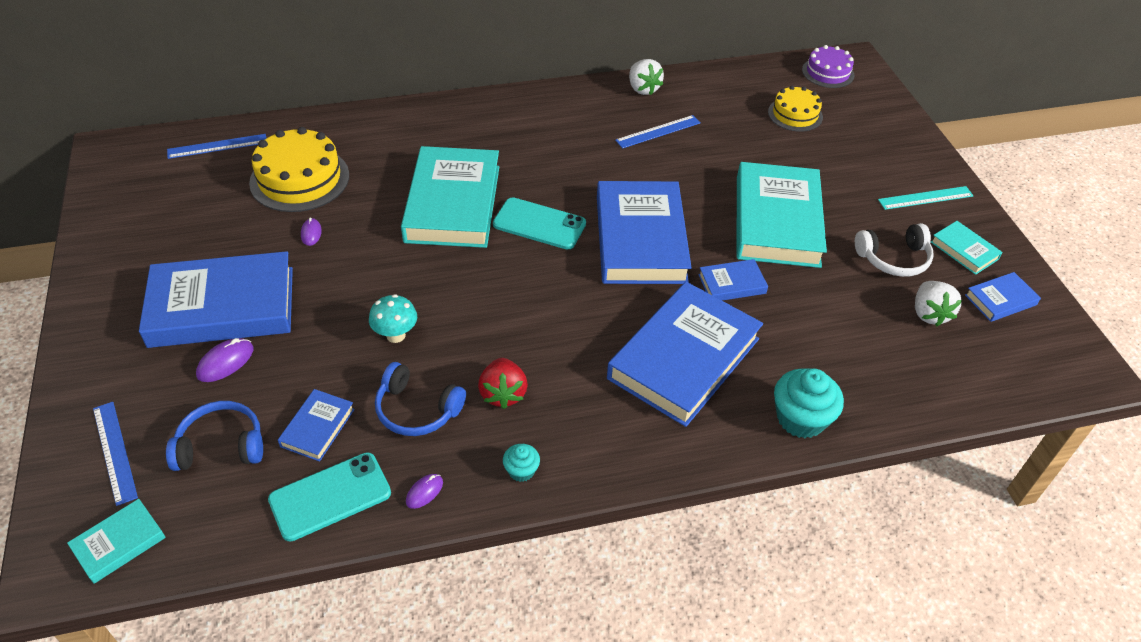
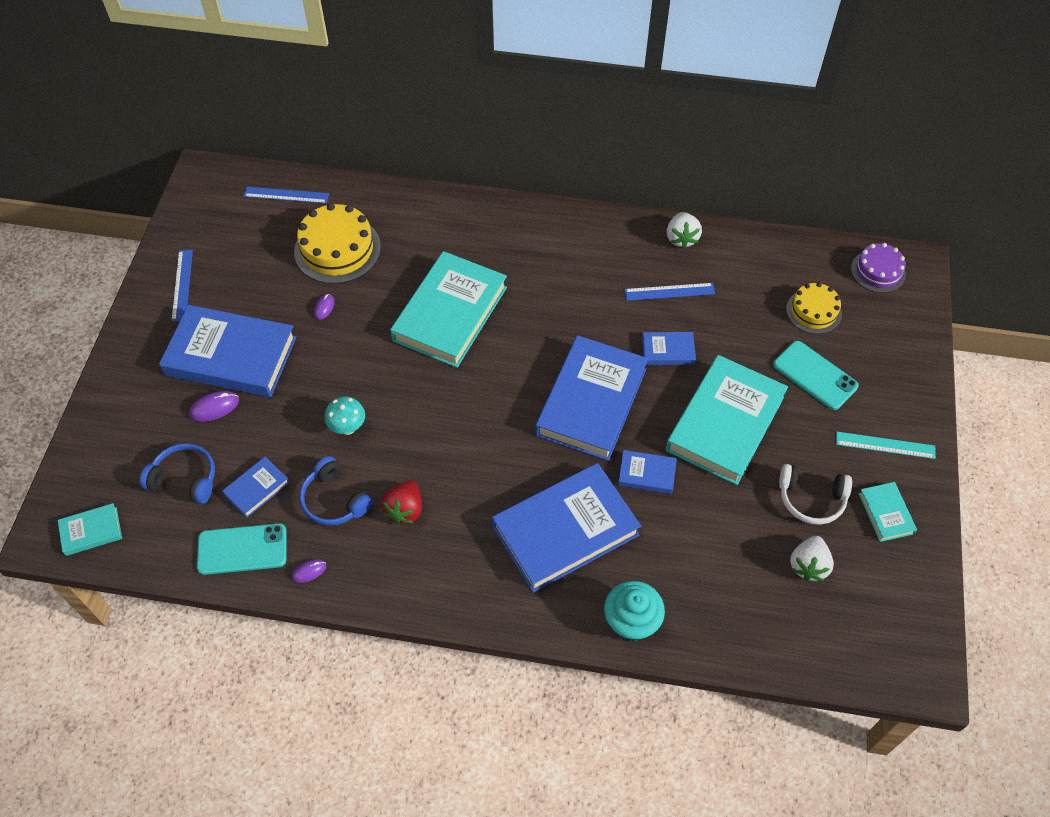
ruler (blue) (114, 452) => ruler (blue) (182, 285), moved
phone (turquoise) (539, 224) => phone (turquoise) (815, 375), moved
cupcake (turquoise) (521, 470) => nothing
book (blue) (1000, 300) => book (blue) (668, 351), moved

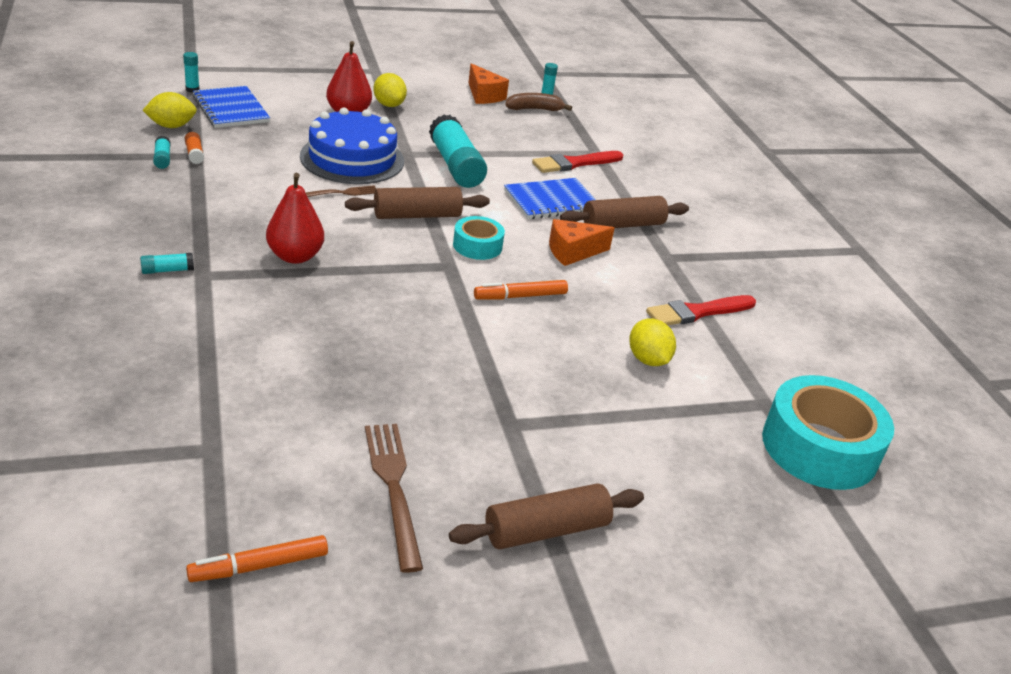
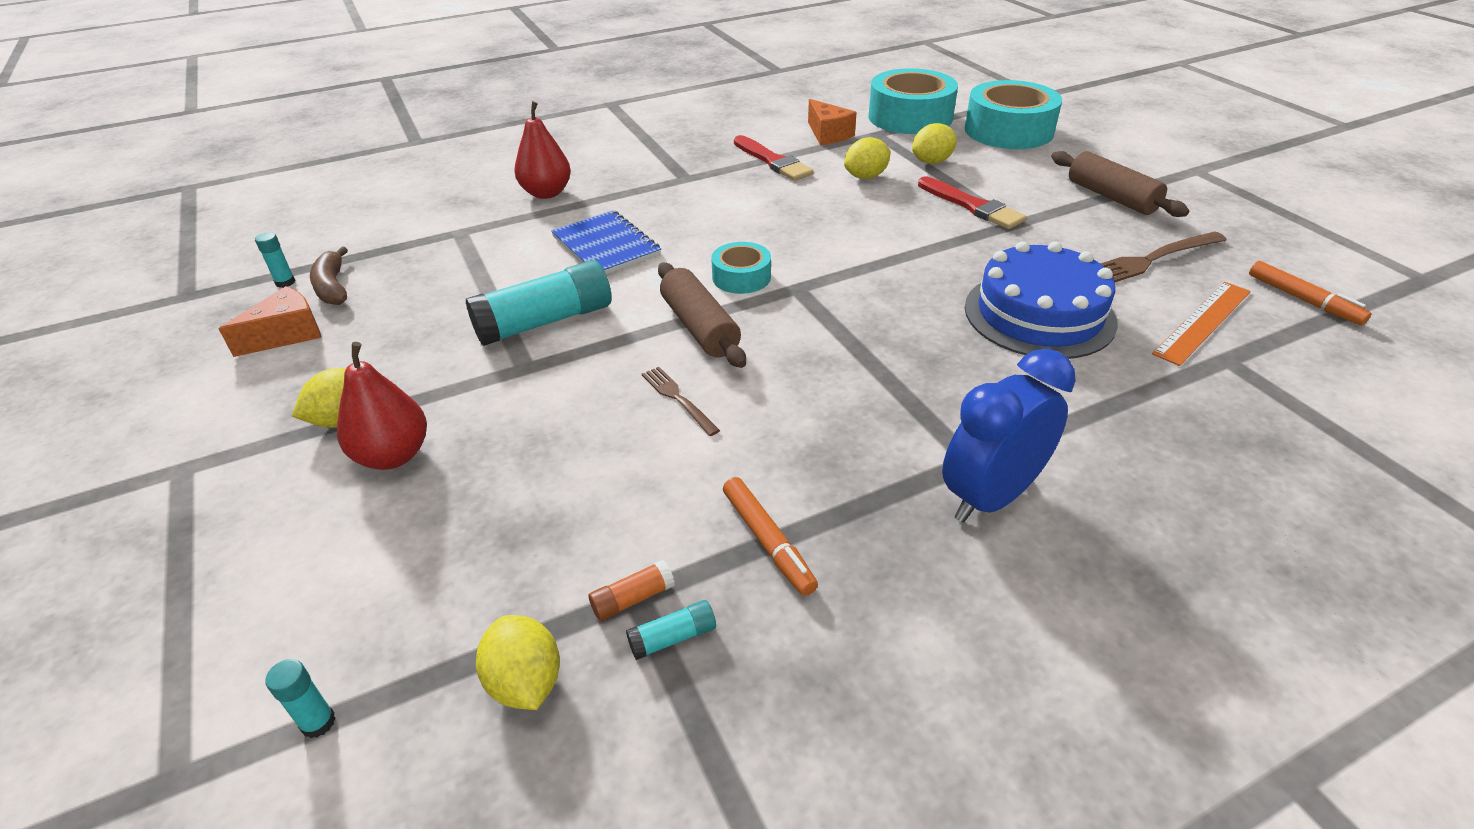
glue stick (turquoise) (167, 270) => clock (blue) (990, 497)
notebook (blue) (230, 109) => nothing
pear (red) (295, 256) => pear (red) (546, 193), moved
cake (blue) (352, 158) => cake (blue) (1039, 314), moved
marker (orange) (520, 296) => marker (orange) (768, 541), moved
brush (red) (574, 163) => brush (red) (972, 206), moved
cheese (orange) (573, 252) => cheese (orange) (828, 134), moved
rolling pin (brown) (622, 225) => nothing
nothing => lemon (yellow) (932, 162)
nothing => tape (turquoise) (1008, 130)
nothing => ruler (orange) (1203, 322)

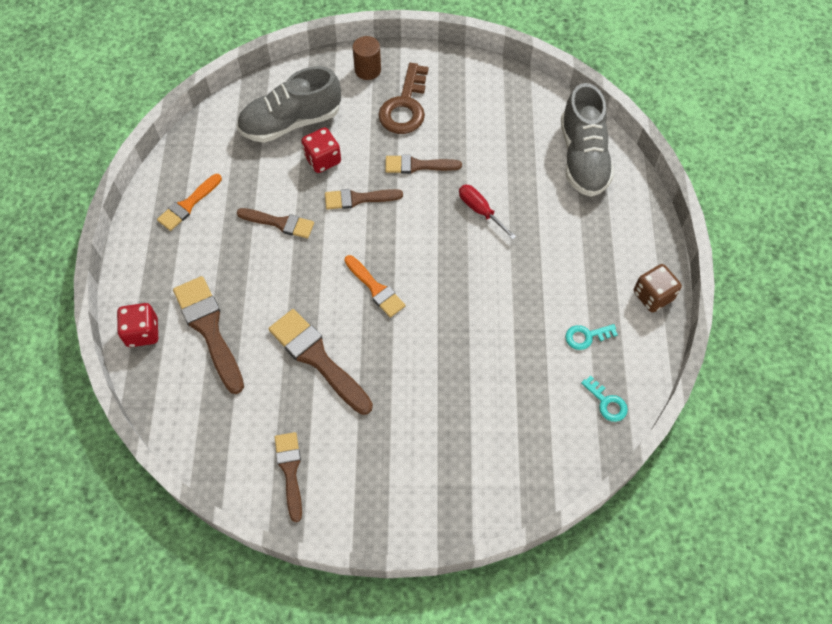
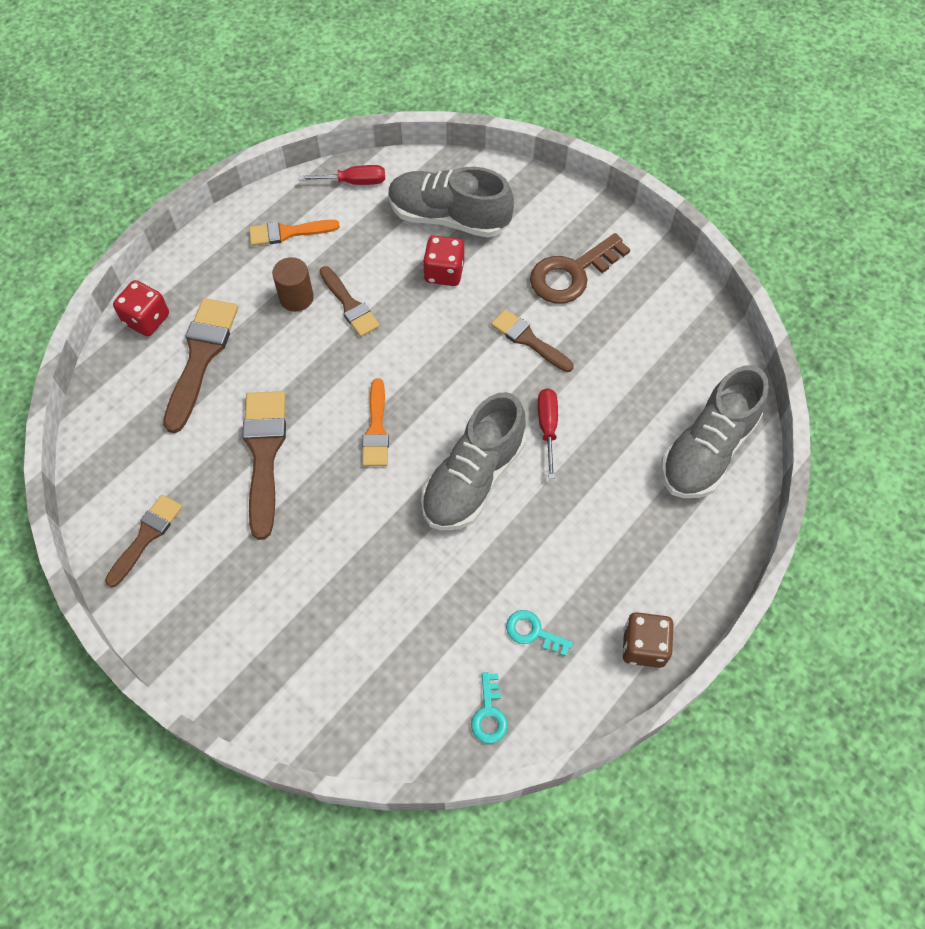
brush (brown) (358, 199) => nothing
cylinder (brown) (367, 70) => cylinder (brown) (296, 298), moved
nothing => screwdriver (red) (354, 182)
nothing => shoe (grey) (473, 478)

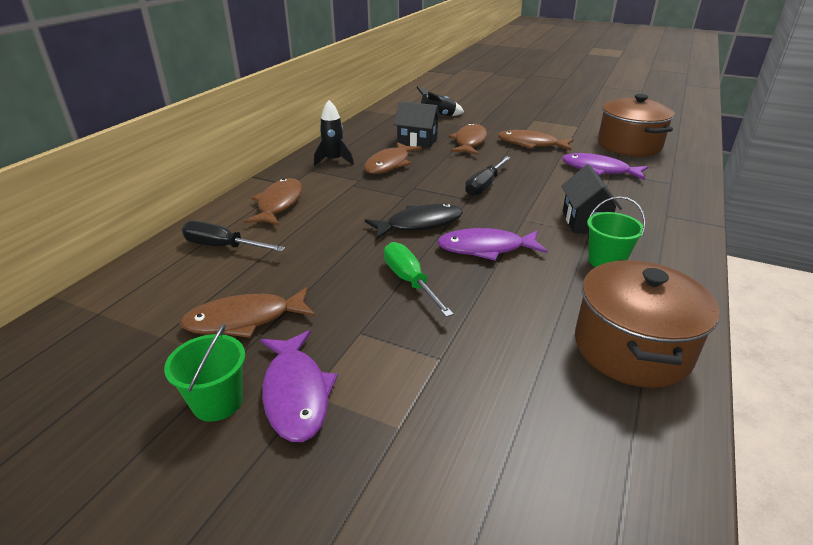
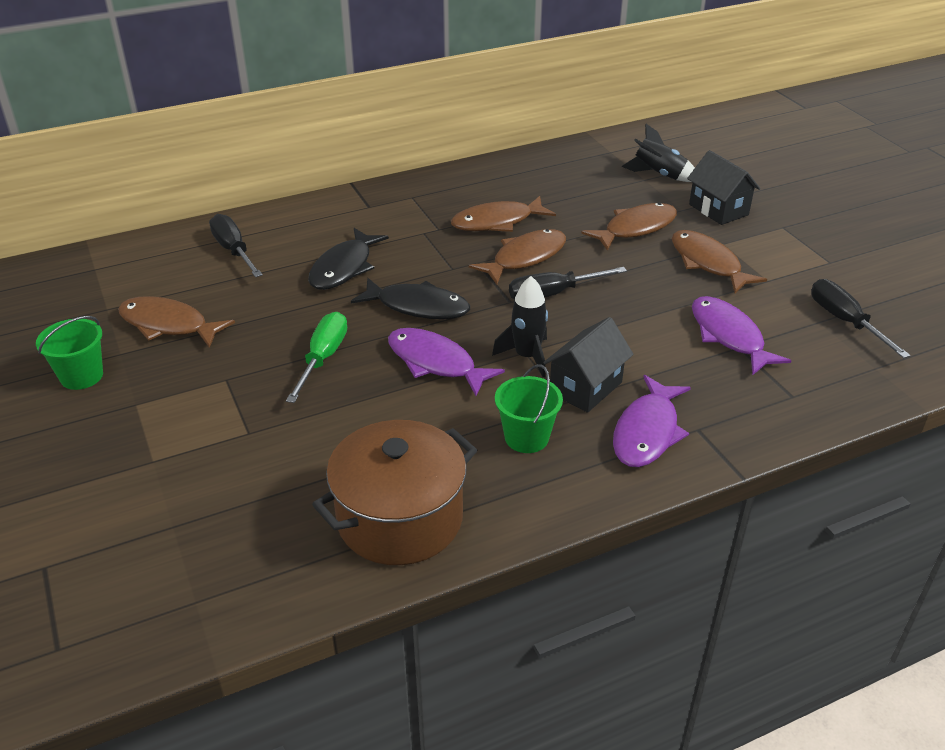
fish (brown) (279, 204) => fish (brown) (525, 258), moved
fish (purple) (296, 393) => fish (purple) (647, 432), moved
rocket (black) (334, 160) => rocket (black) (527, 356), moved
house (black) (417, 141) => house (black) (718, 209), moved
pot (brown) (629, 145) => screwdriver (black) (845, 321)
nothing => fish (black) (344, 268)

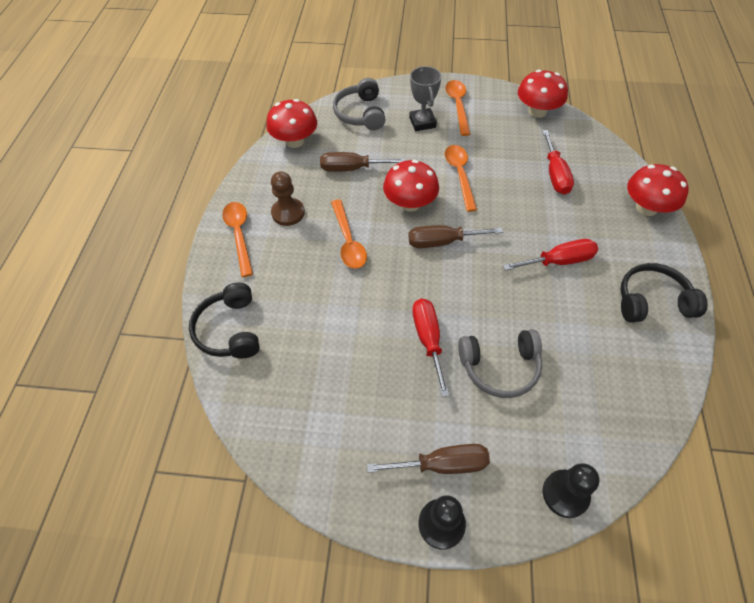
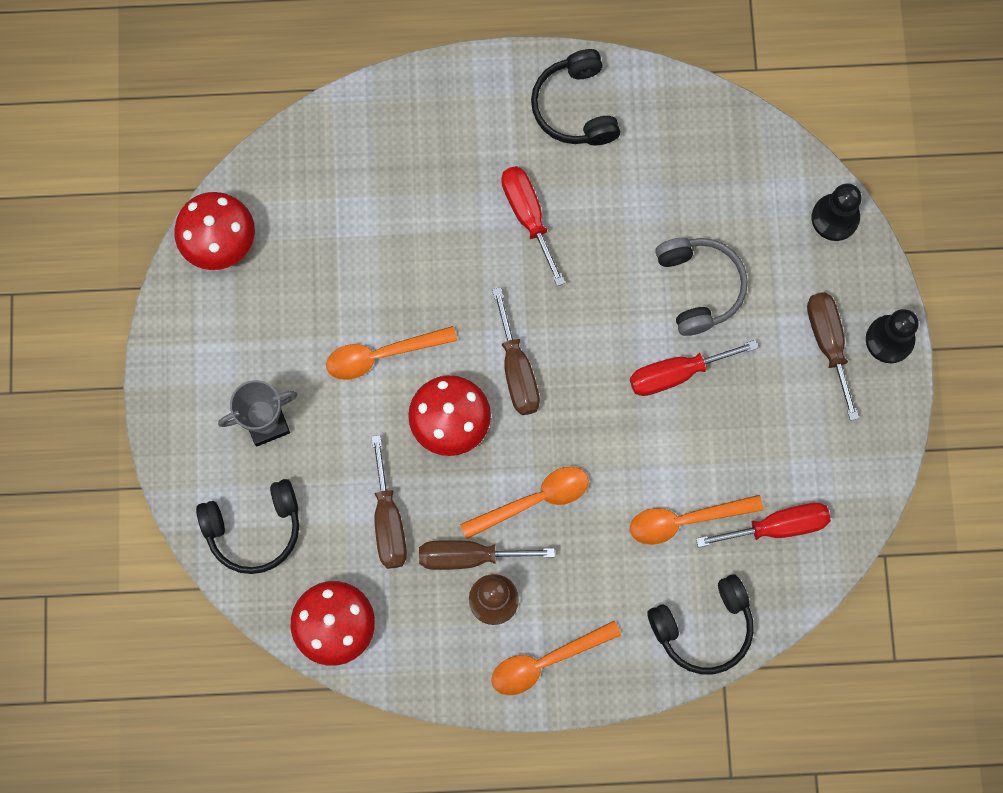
headphones (grey) (360, 113) => headphones (black) (254, 529)
spoon (orange) (458, 106) => spoon (orange) (685, 520), moved
screwdriver (red) (555, 174) => screwdriver (red) (777, 526), moved
mushroom (red) (646, 208) => nothing
nothing => screwdriver (brown) (469, 556)

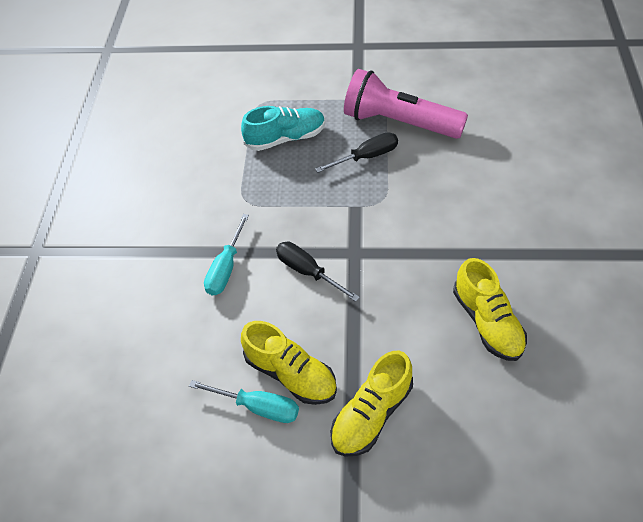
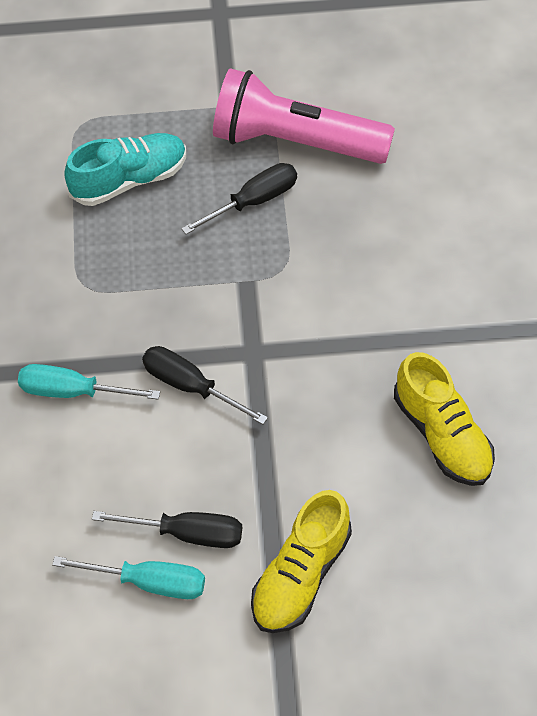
screwdriver (turquoise) (226, 268) => screwdriver (turquoise) (73, 391), 90 degrees clockwise
shoe (yellow) (291, 374) => screwdriver (black) (187, 533)

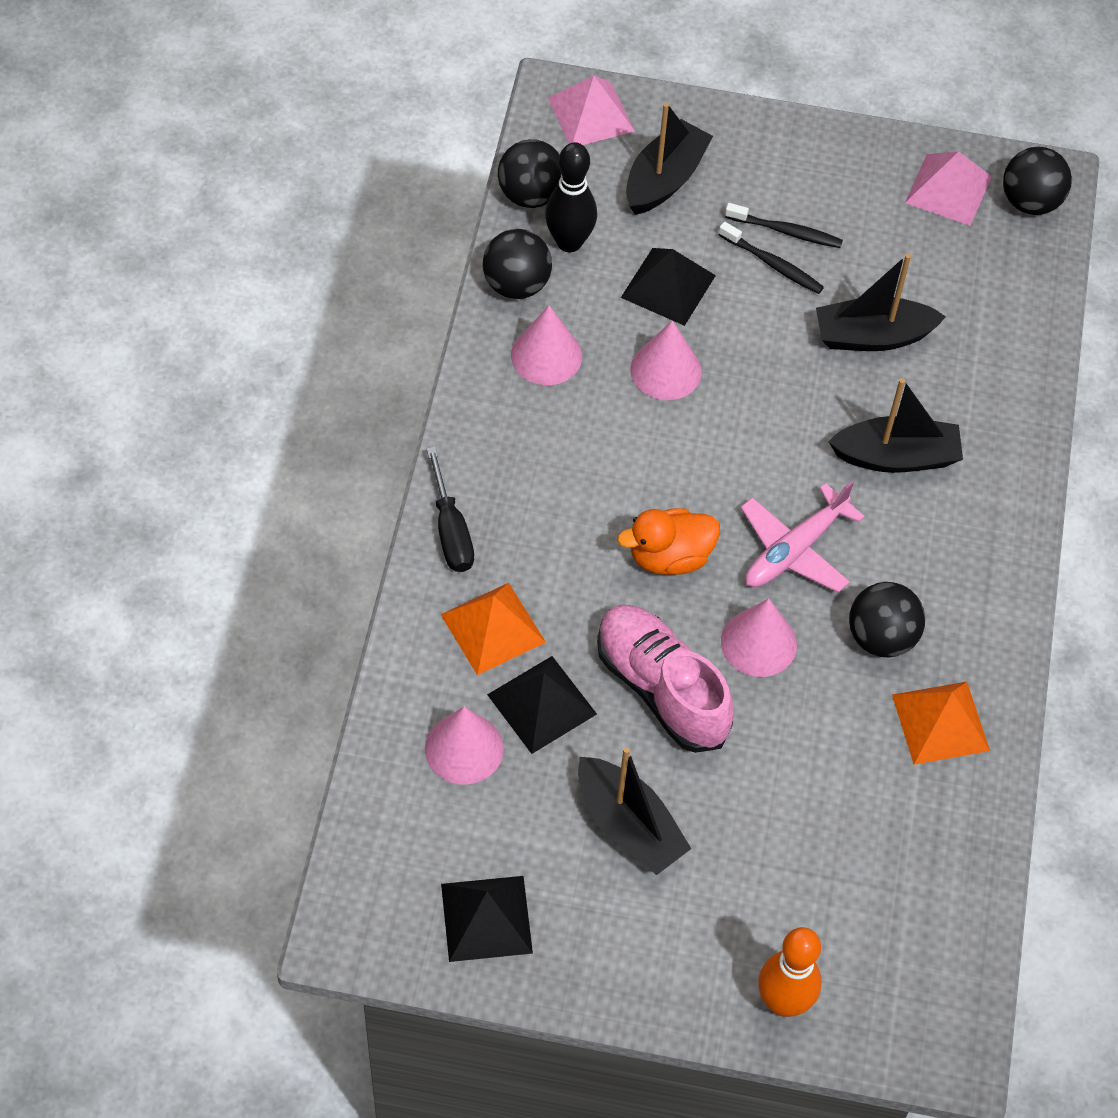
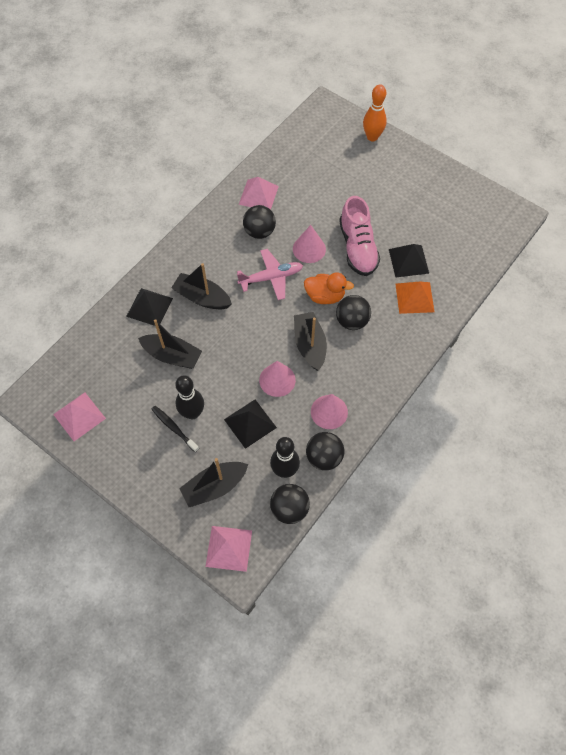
cone (pink) (464, 748) => nothing
screwdriver (black) (450, 530) => nothing
pyramid (black) (486, 918) => pyramid (black) (149, 307), moved
boat (black) (629, 826) => boat (black) (309, 345), moved
toothbrush (black) (772, 264) => bowling pin (black) (192, 413)
pyramid (orange) (940, 722) => pyramid (pink) (258, 195)
ball (black) (1030, 202) => ball (black) (352, 321), moved

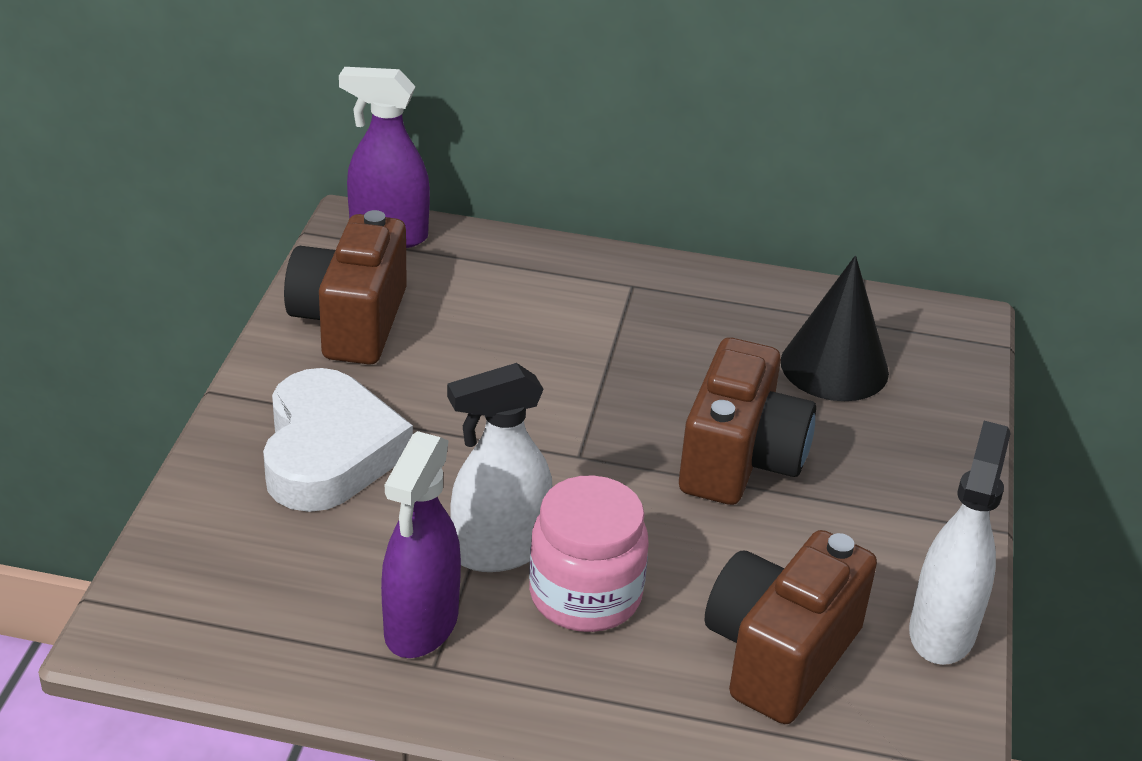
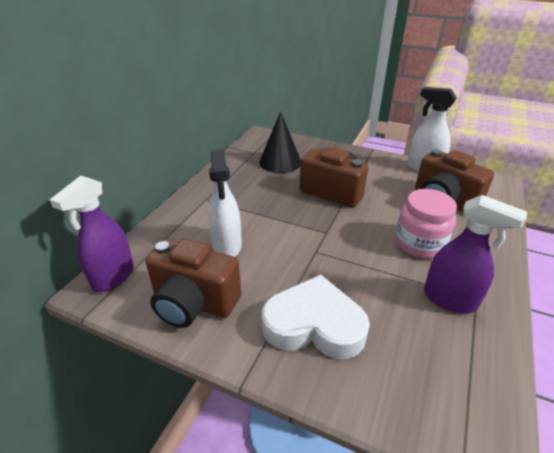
spray bottle (white) (499, 551) => spray bottle (white) (227, 246), moved

